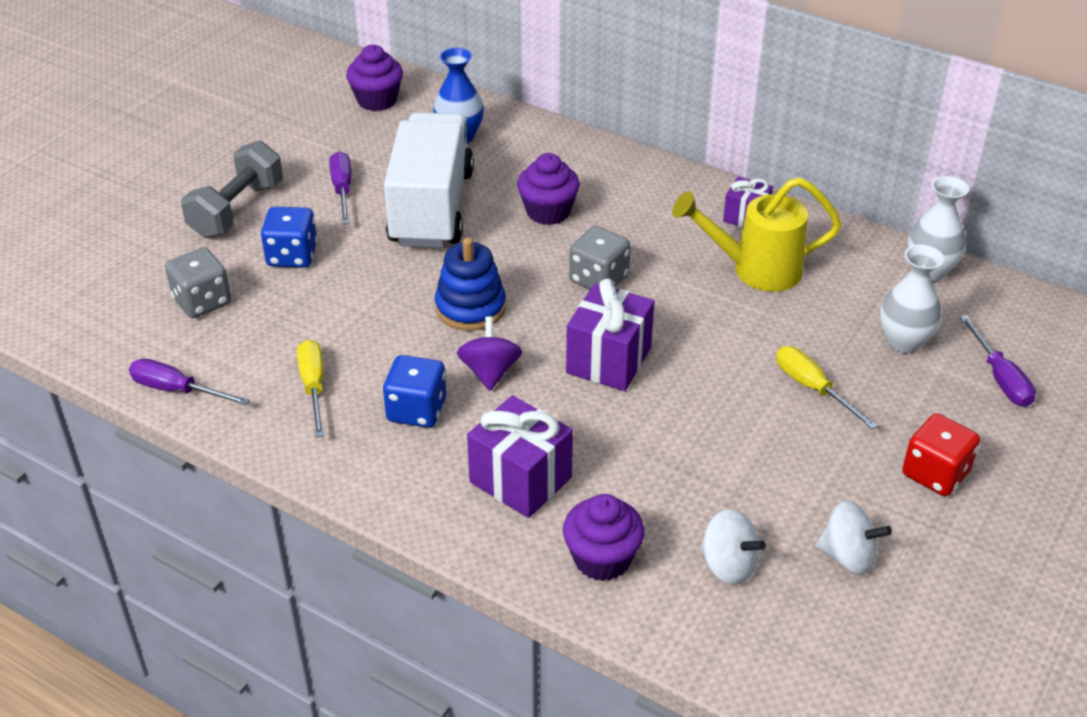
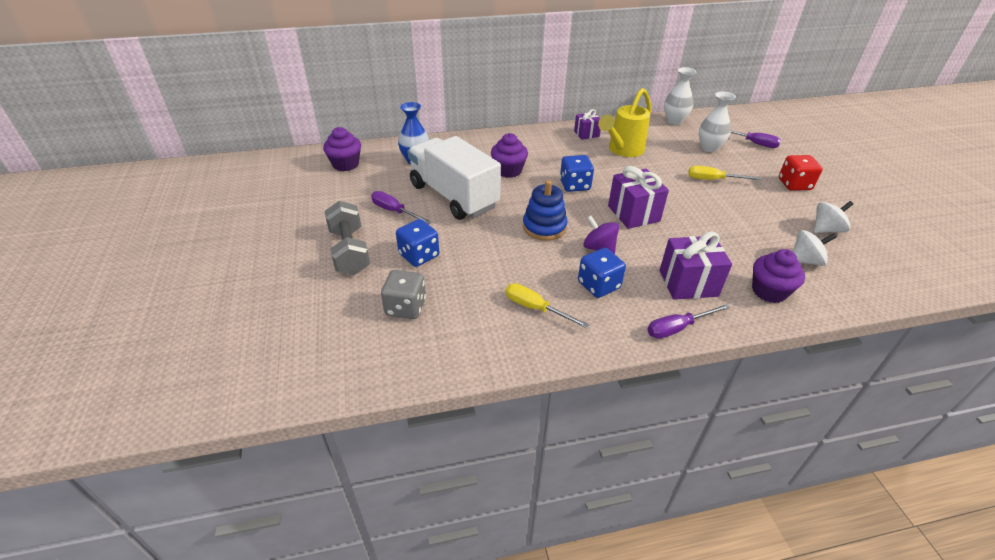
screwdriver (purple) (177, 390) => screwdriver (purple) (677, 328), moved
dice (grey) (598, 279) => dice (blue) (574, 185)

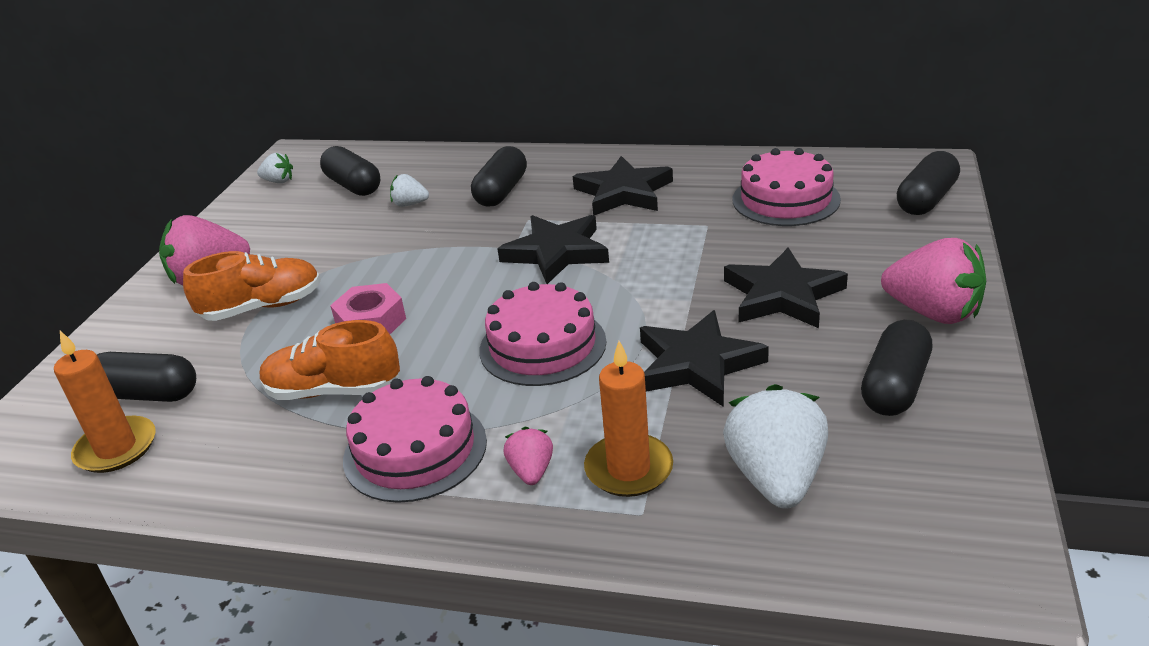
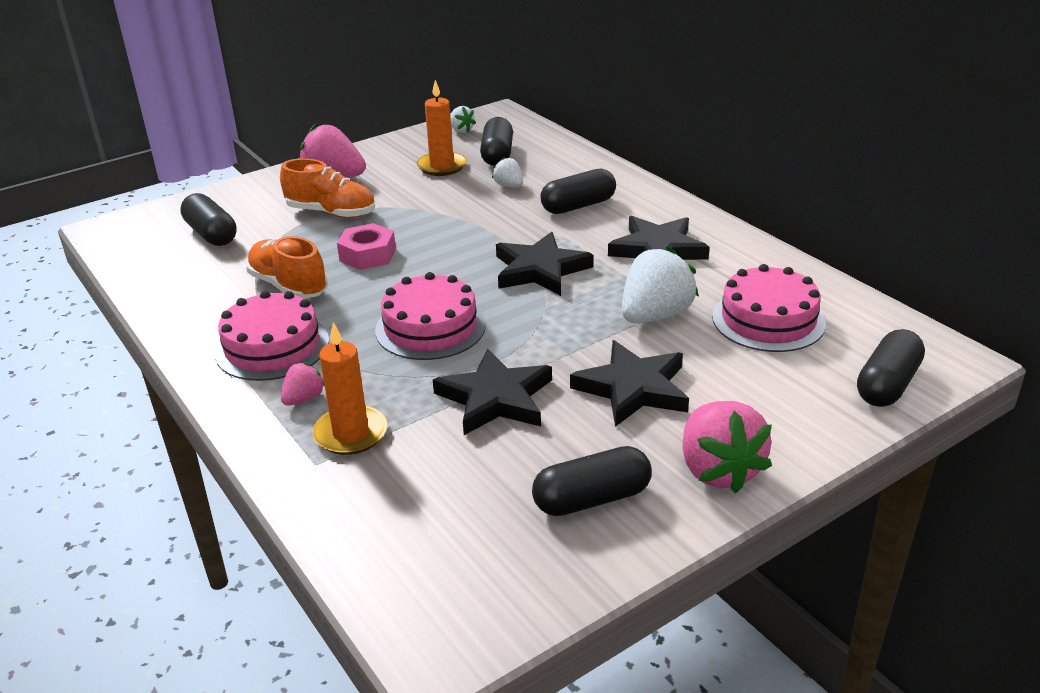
candle (orange) (116, 448) => candle (orange) (442, 166), moved
strawberry (white) (776, 478) => strawberry (white) (655, 315), moved
capsule (black) (926, 200) => capsule (black) (887, 385), 45 degrees counterclockwise

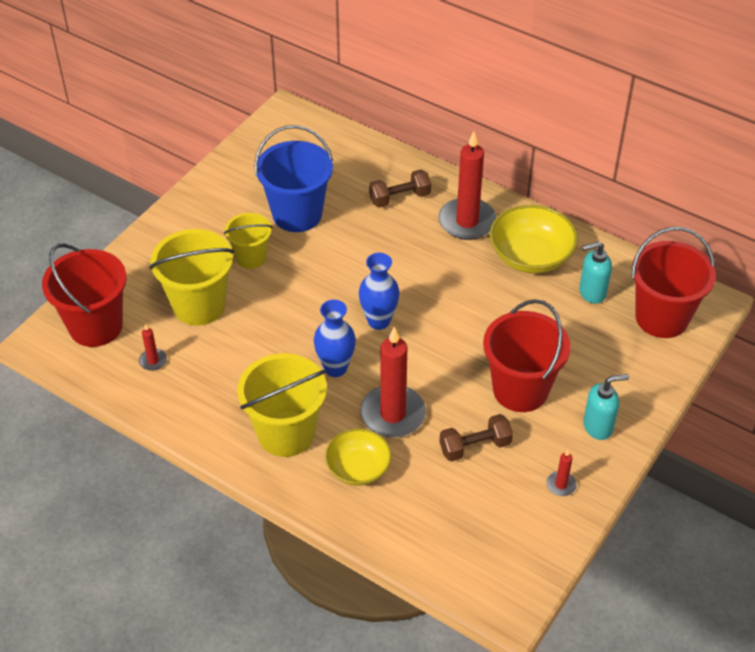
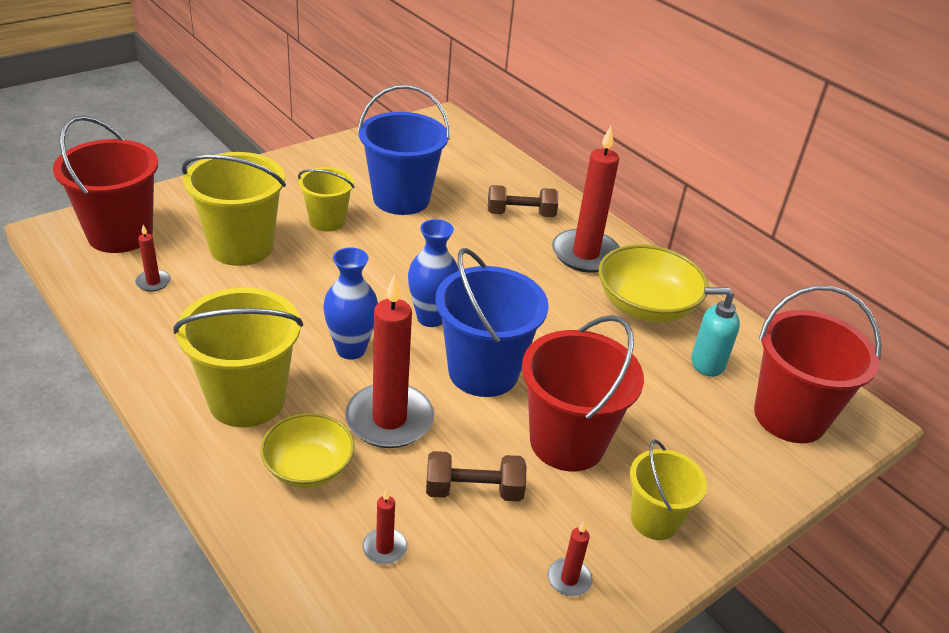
soap dispenser (turquoise) (598, 426) => bucket (yellow) (654, 519)
nothing => candle (red) (384, 548)
nothing => bucket (blue) (483, 372)

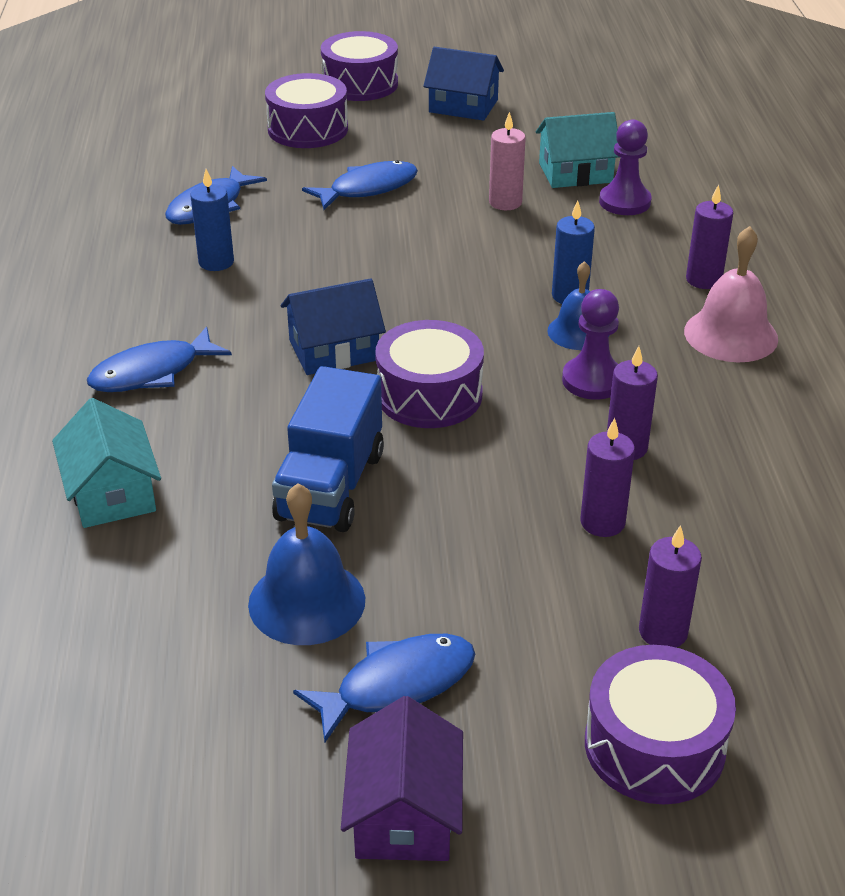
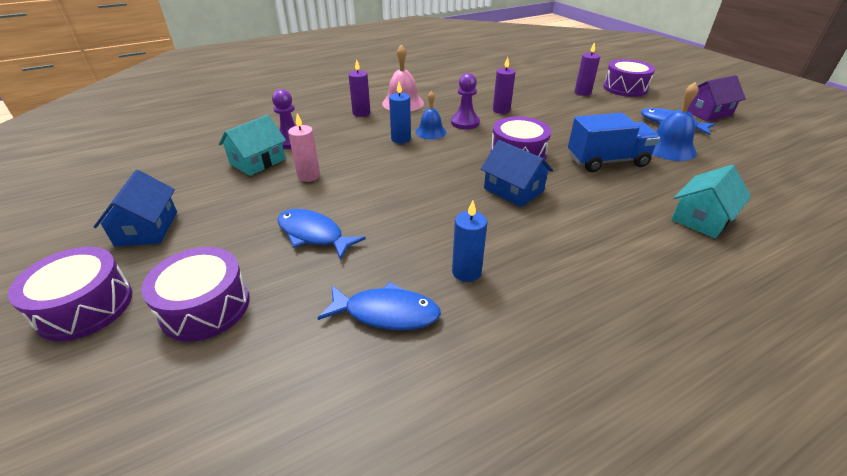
fish (blue) (152, 373) => nothing
house (turquoise) (575, 173) => house (turquoise) (257, 161), 75 degrees clockwise
candle (purple) (602, 522) => nothing

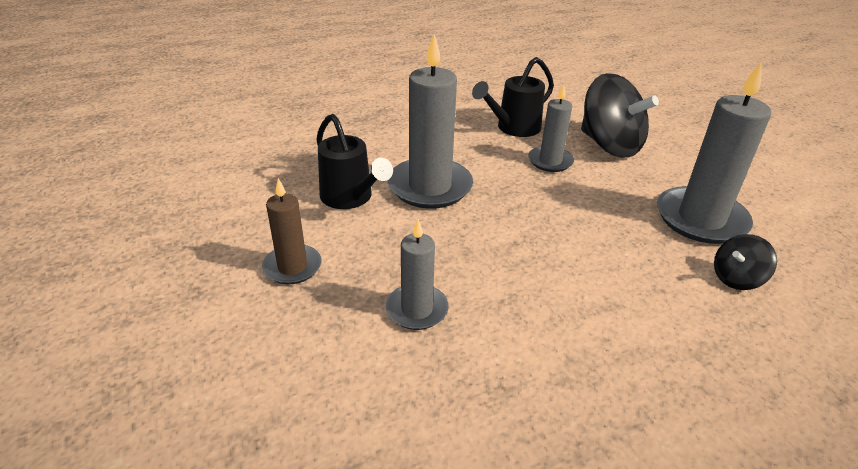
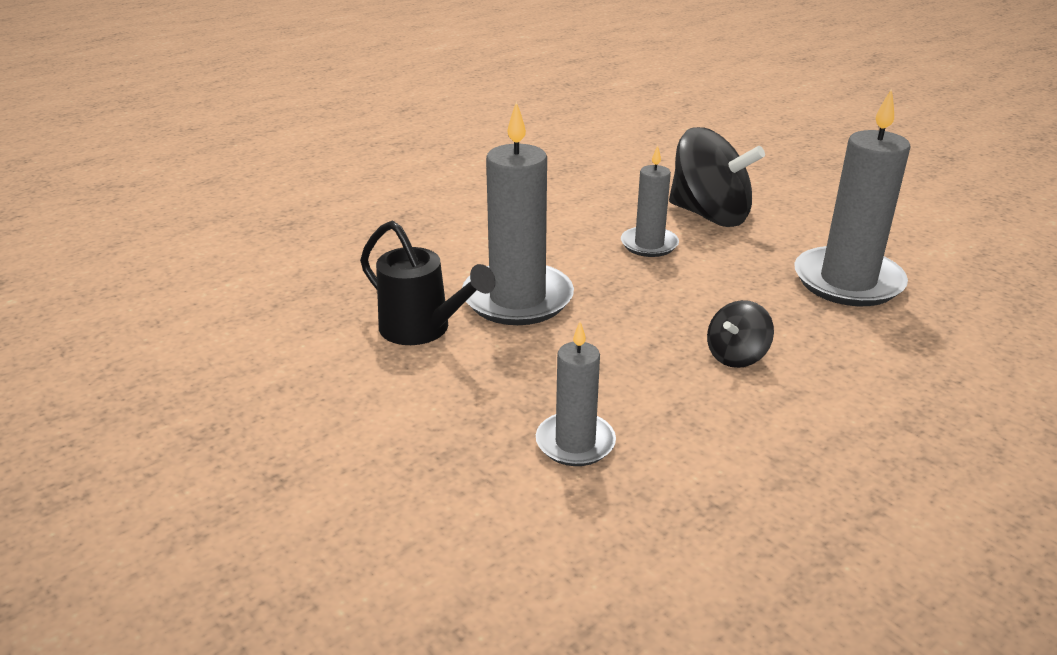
candle (brown) (292, 267) => nothing
watering can (black) (513, 128) => nothing
spinning top (black) (736, 278) => spinning top (black) (736, 356), moved

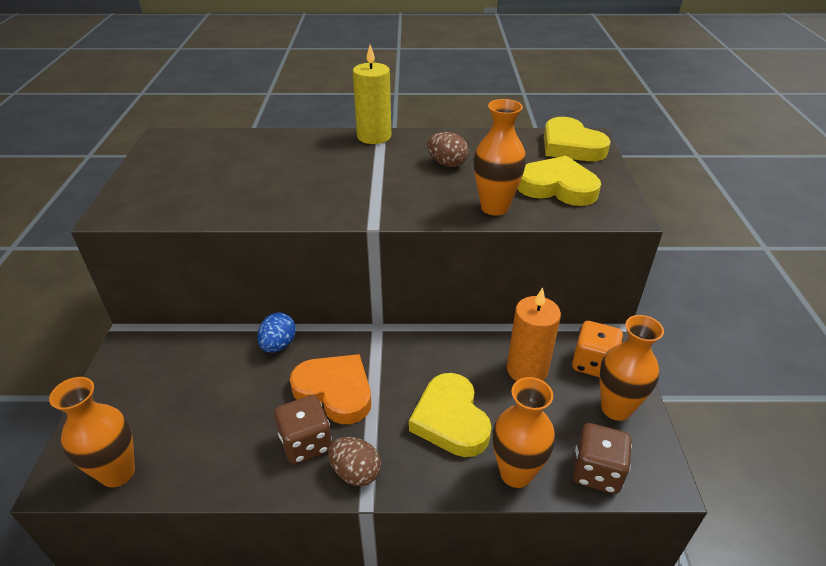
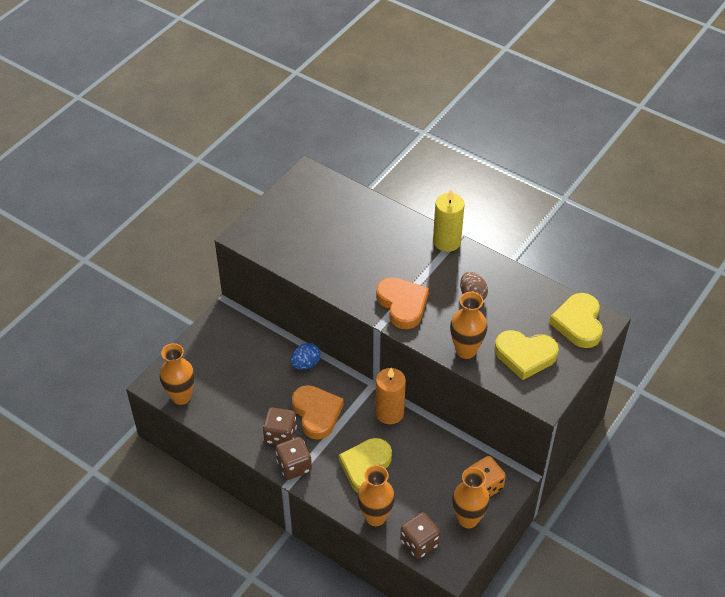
egg (brown) (355, 472) => dice (brown) (294, 466)
candle (orange) (527, 370) => candle (orange) (389, 413), moved
heart (yellow) (557, 187) => heart (yellow) (525, 356), 135 degrees clockwise
nothing => heart (orange) (402, 305)

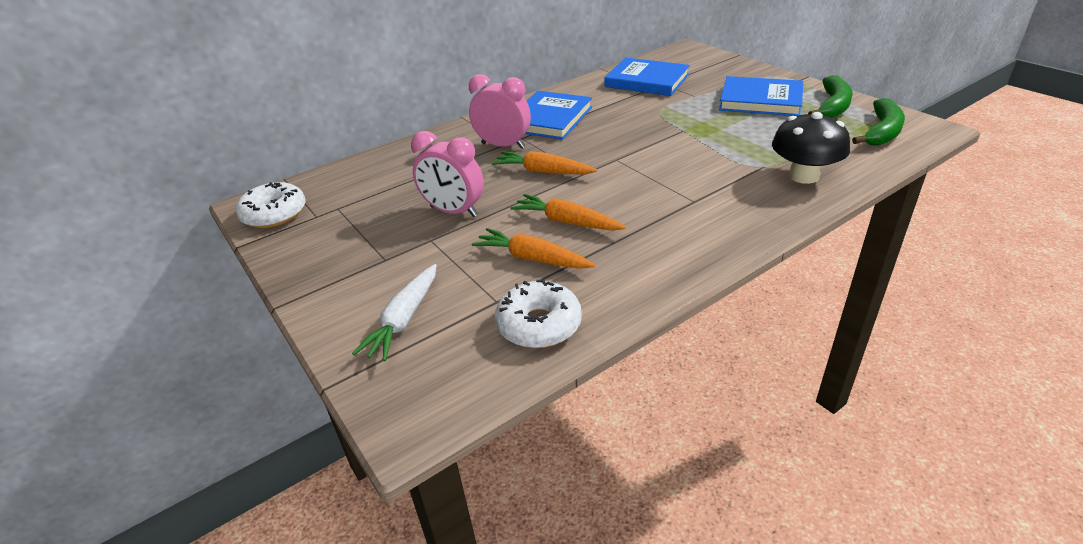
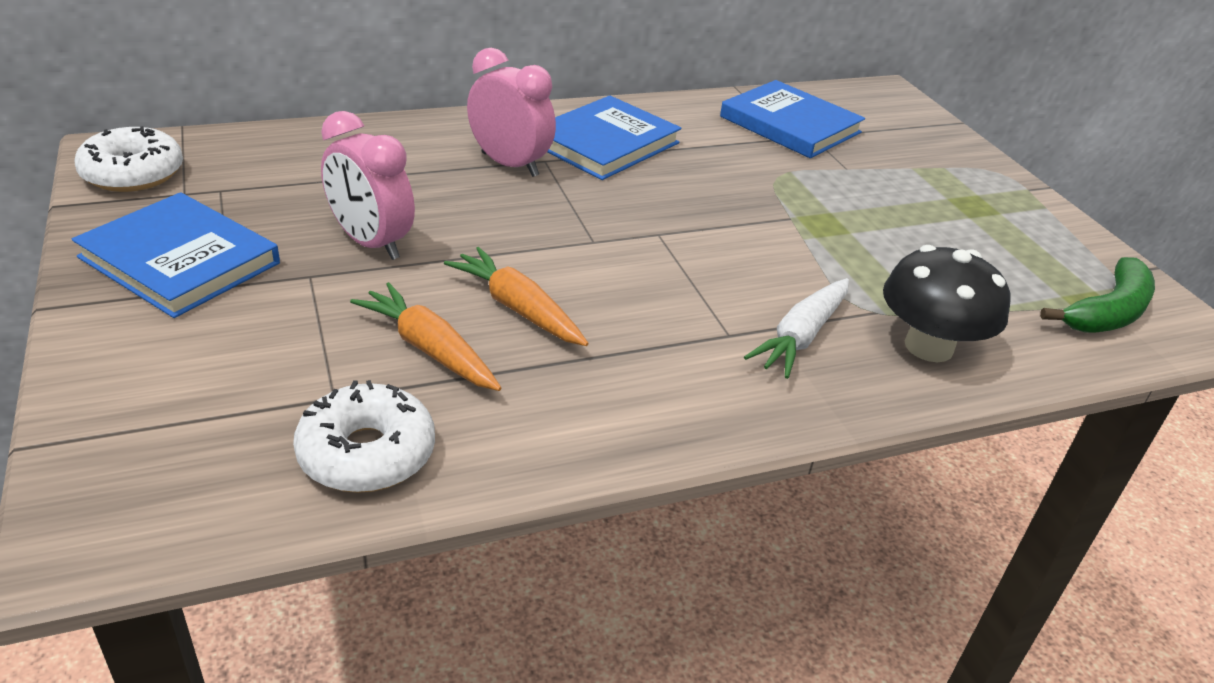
carrot (white) (404, 320) => carrot (white) (801, 337), moved
carrot (orange) (543, 172) => nothing
book (blue) (760, 100) => book (blue) (180, 260), moved
banana (green) (833, 106) => nothing

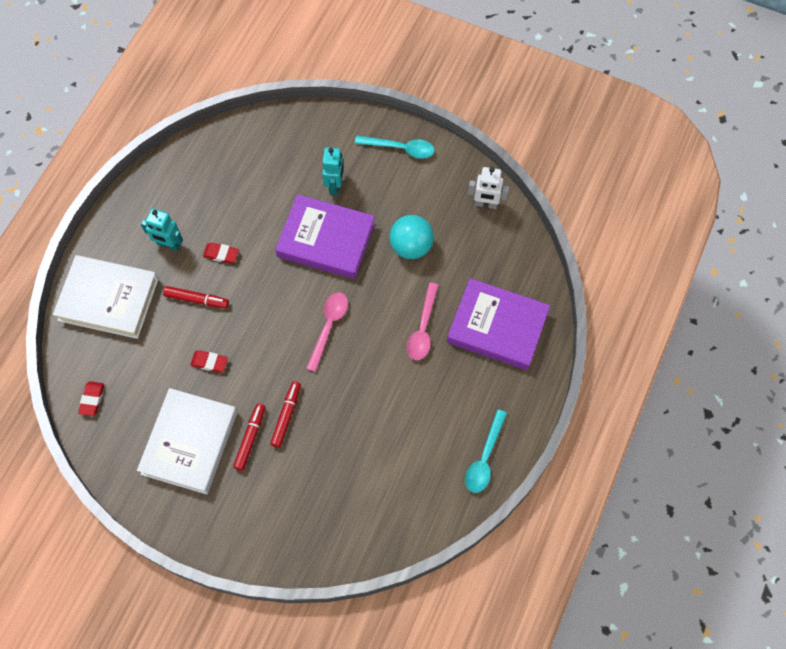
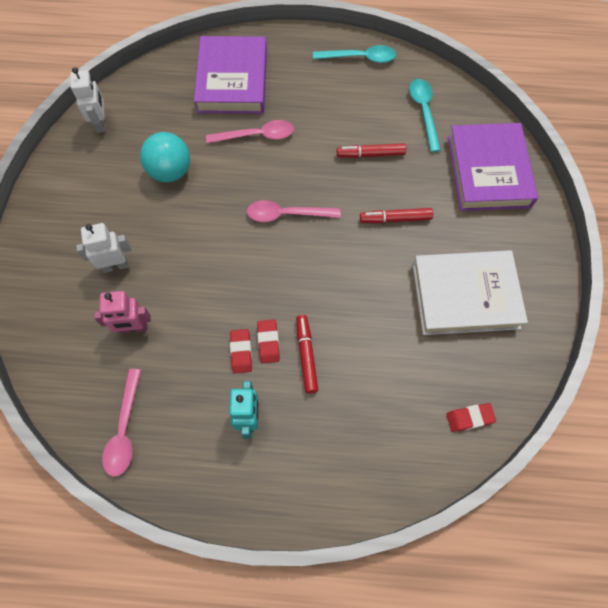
book (white) (108, 299) => nothing
eraser (red) (209, 362) => eraser (red) (268, 342), moved
marker (red) (250, 439) => marker (red) (371, 154), moved
book (purple) (326, 240) => book (purple) (488, 171), moved
robot (turquoise) (335, 185) => robot (white) (115, 265)
spoon (turquoise) (400, 148) => spoon (turquoise) (424, 112), moved
nothing => robot (pink) (133, 328)
nothing => spoon (pink) (124, 429)

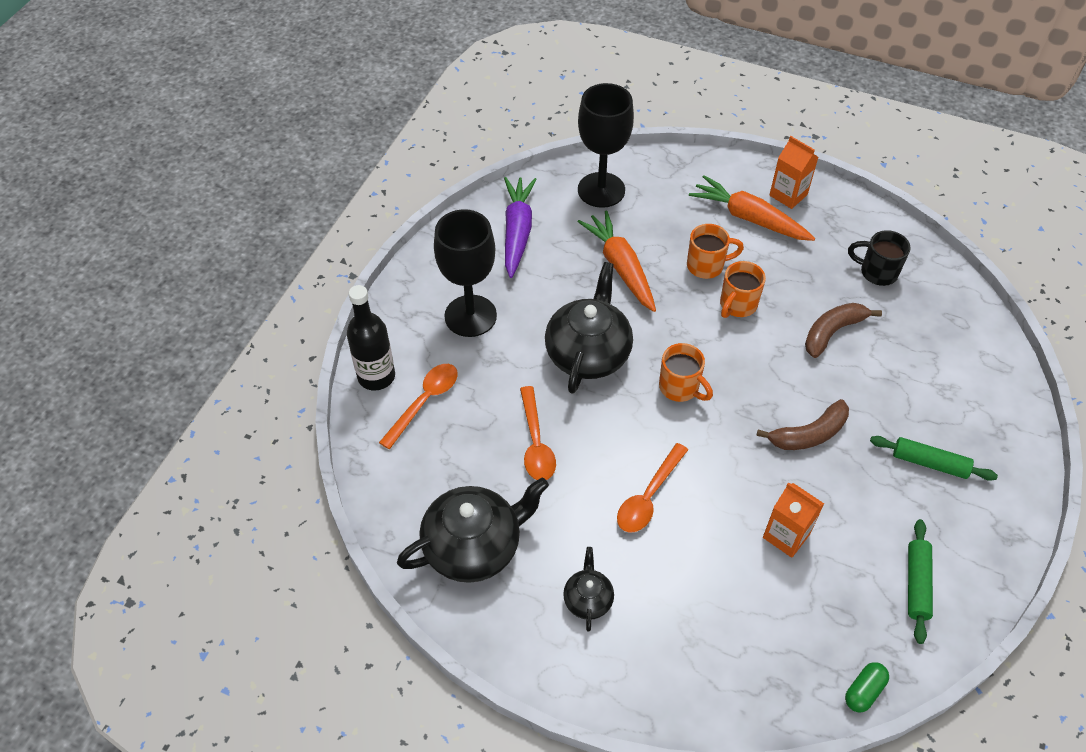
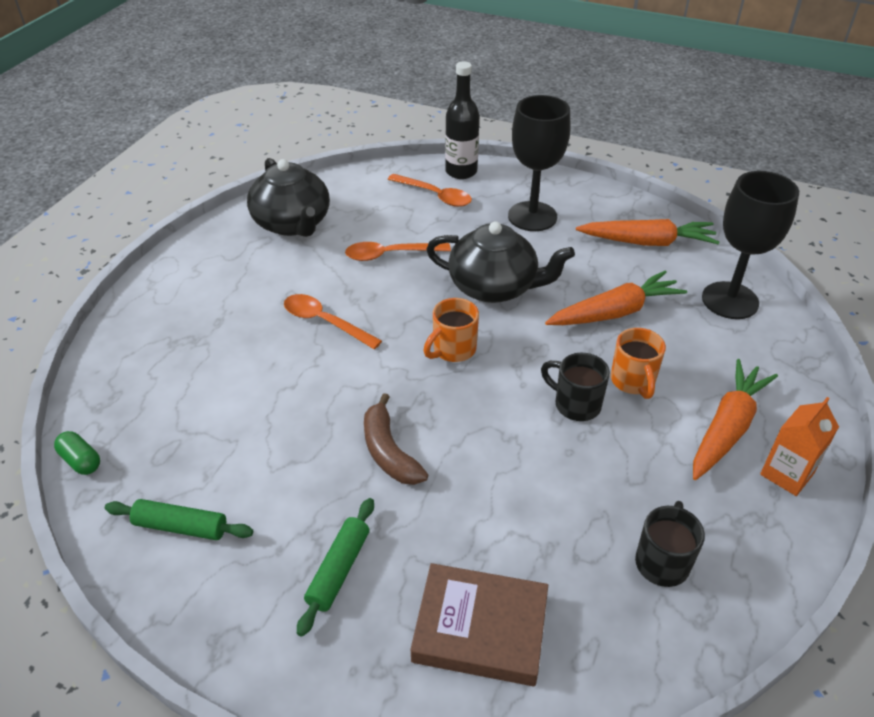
carrot (purple) (517, 231) => carrot (orange) (647, 242)
teapot (black) (588, 599) => nothing
mug (orange) (737, 305) => mug (black) (575, 404)
carton (orange) (786, 535) => nothing
banana (brown) (832, 332) => nothing
nothing => book (brown) (480, 628)

